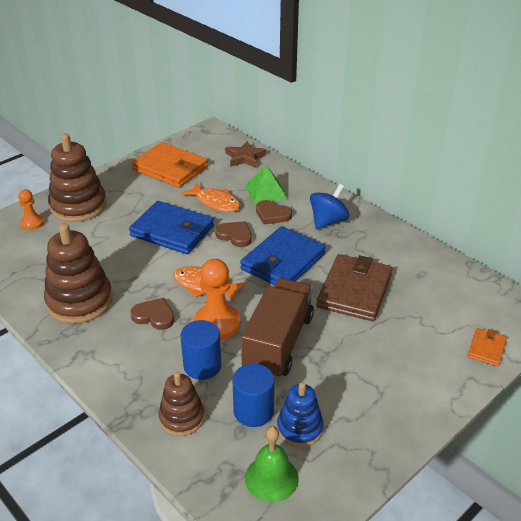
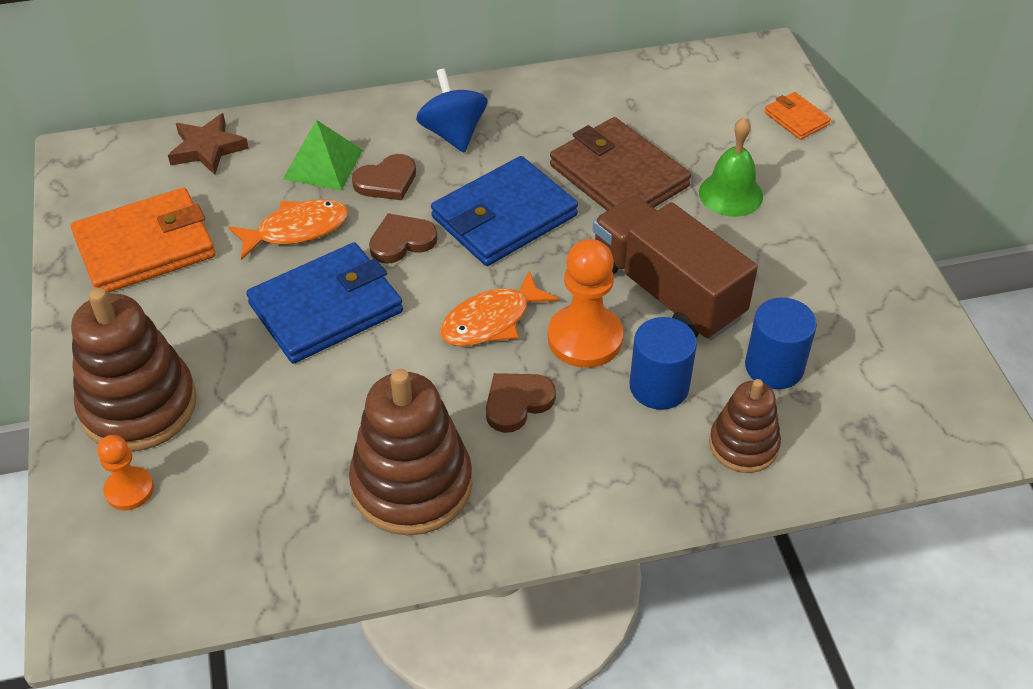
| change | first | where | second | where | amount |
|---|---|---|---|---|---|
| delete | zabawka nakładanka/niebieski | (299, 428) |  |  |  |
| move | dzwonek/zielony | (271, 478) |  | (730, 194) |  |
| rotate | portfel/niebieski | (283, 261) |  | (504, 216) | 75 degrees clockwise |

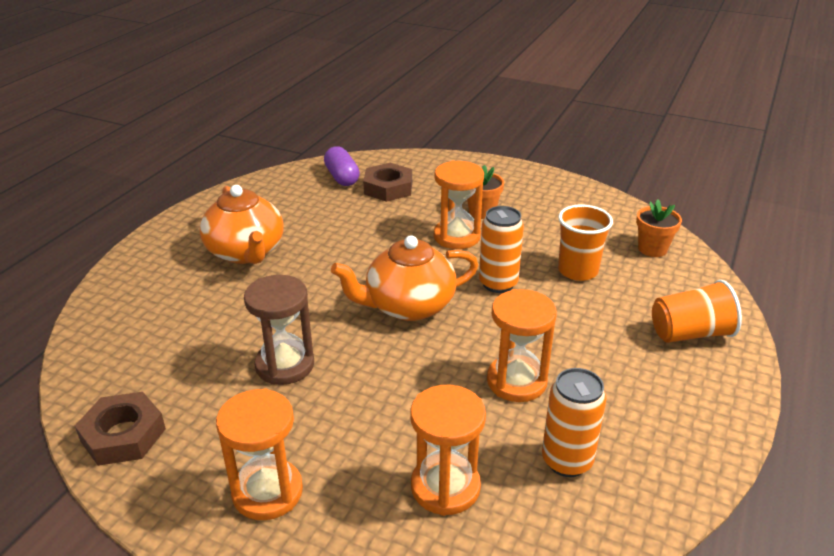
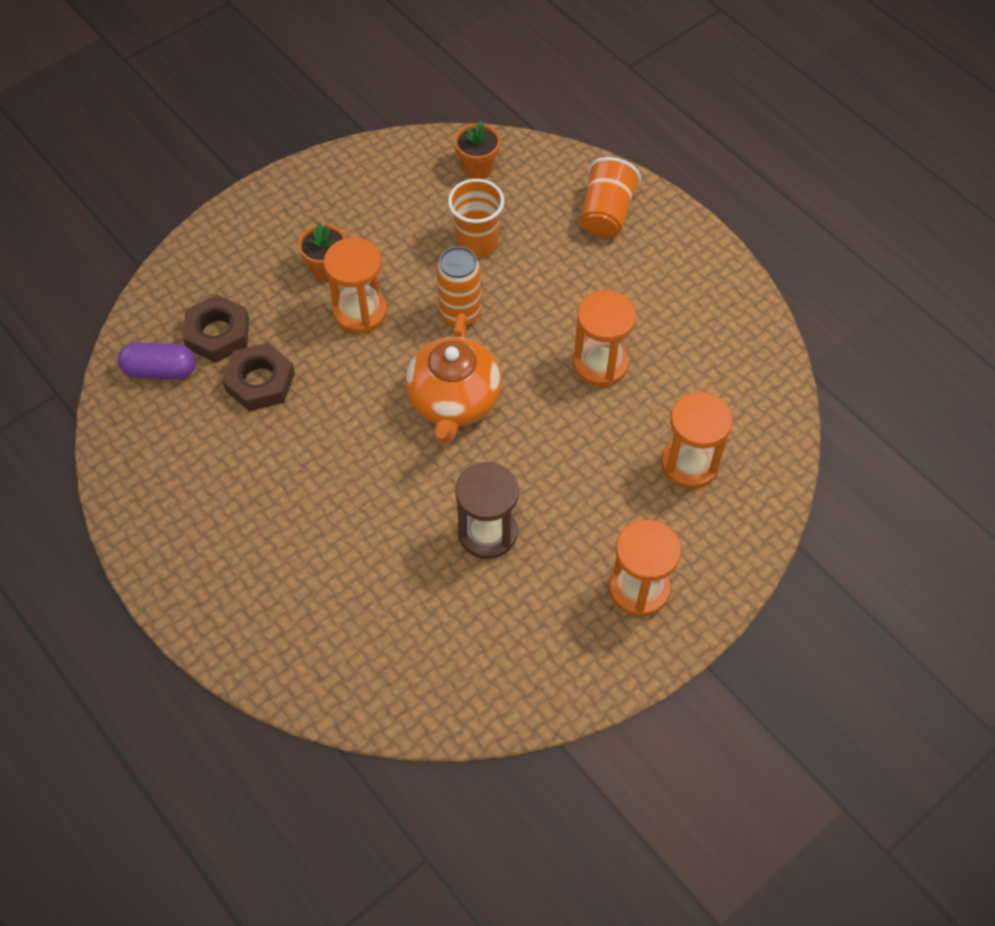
| change | first | where | second | where | amount |
|---|---|---|---|---|---|
| delete | imbryk/pomarańczowy | (246, 252) |  |  |  |
| delete | puszka/pomarańczowy | (567, 461) |  |  |  |
| move | nakrętka/brązowy | (123, 435) |  | (260, 382) |  |

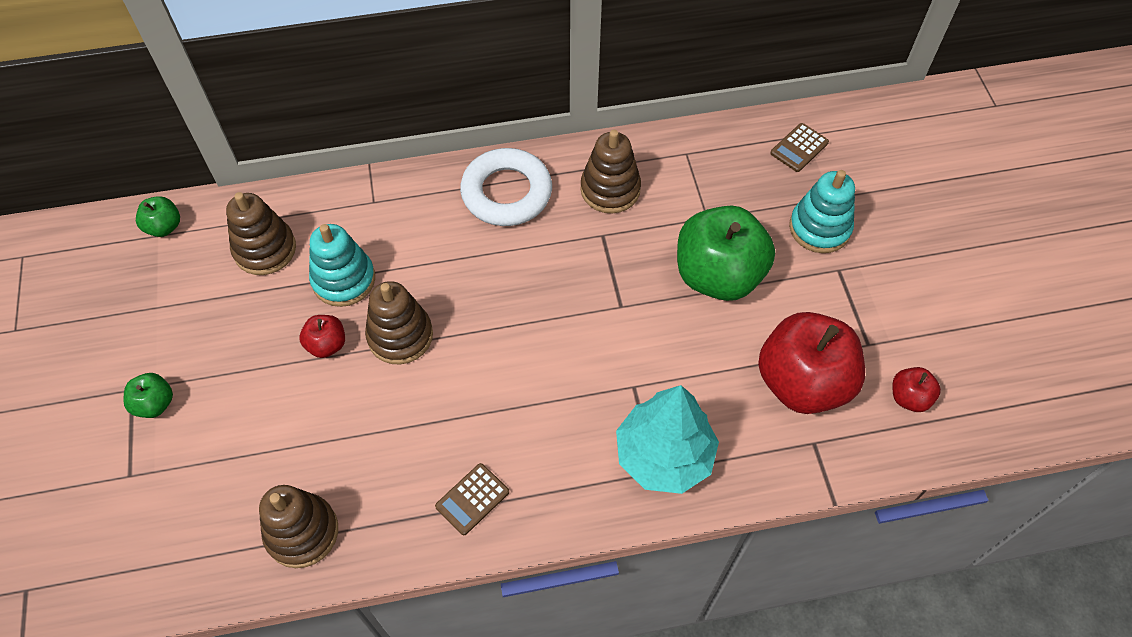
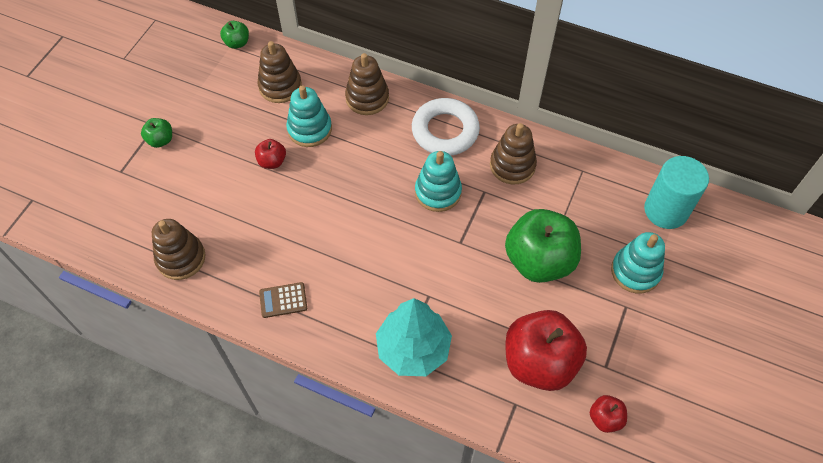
| change | first | where | second | where | amount |
|---|---|---|---|---|---|
| insert |  |  | zabawka nakładanka/turkusowy | (438, 192) |  |
| move | zabawka nakładanka/brązowy | (400, 336) |  | (367, 98) |  |
| replace | kalkulator/brązowy | (799, 148) | walec/turkusowy | (666, 210) |  |

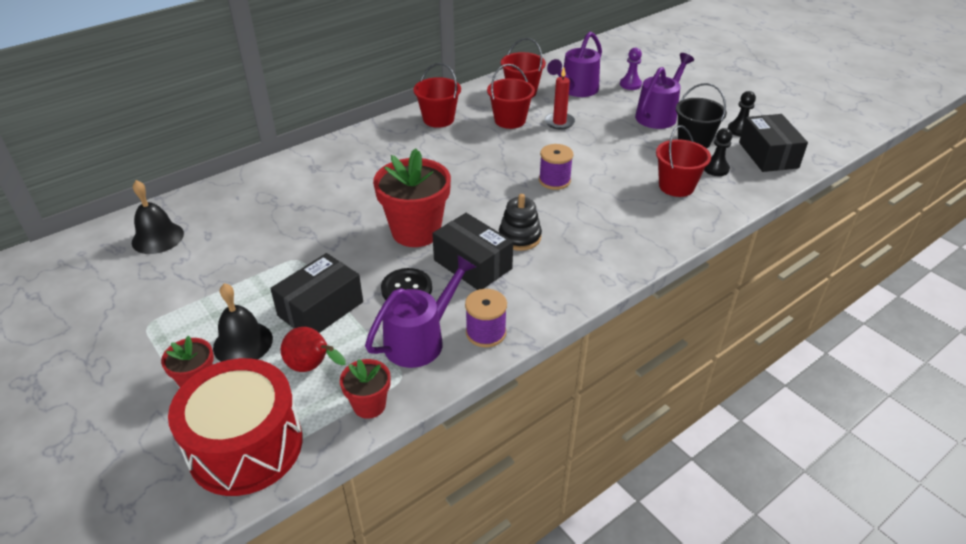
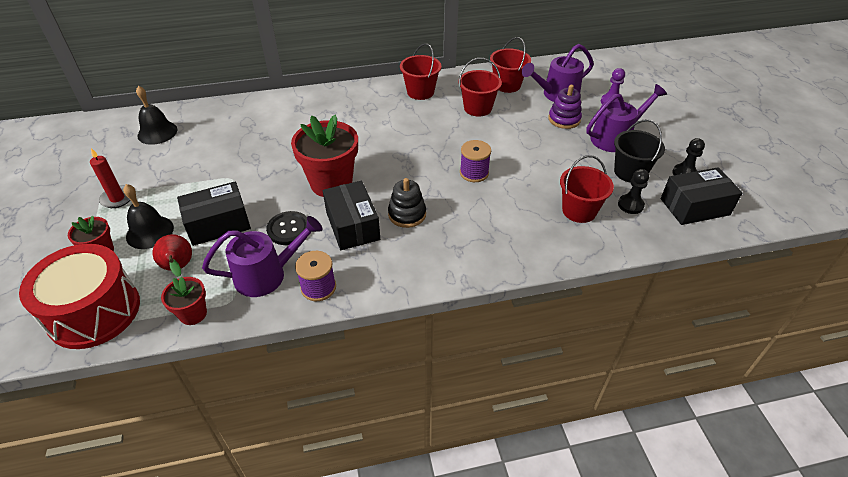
| change | first | where | second | where | amount |
|---|---|---|---|---|---|
| insert |  |  | zabawka nakładanka/fioletowy | (564, 119) |  |
| move | świeca/czerwony | (559, 122) |  | (117, 198) |  |
| rotate | pudełko/czarny | (768, 155) |  | (694, 207) | 60 degrees clockwise |

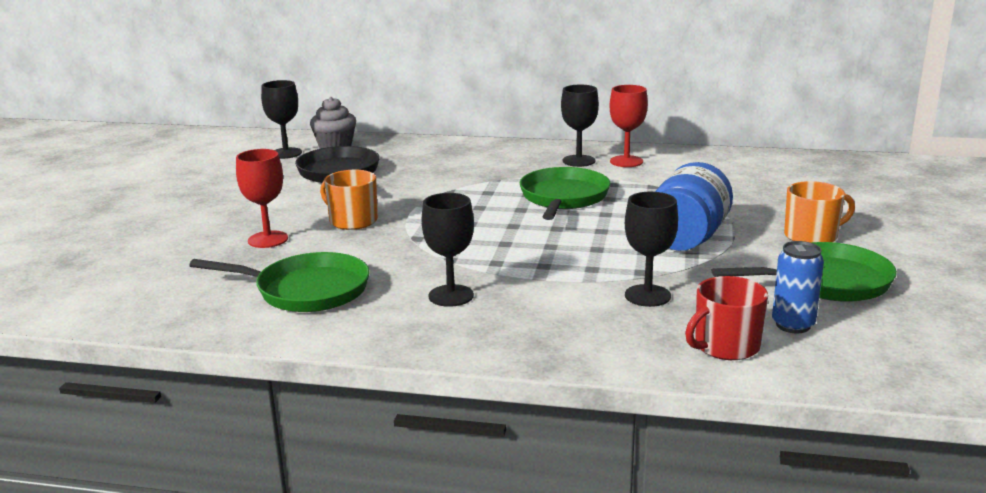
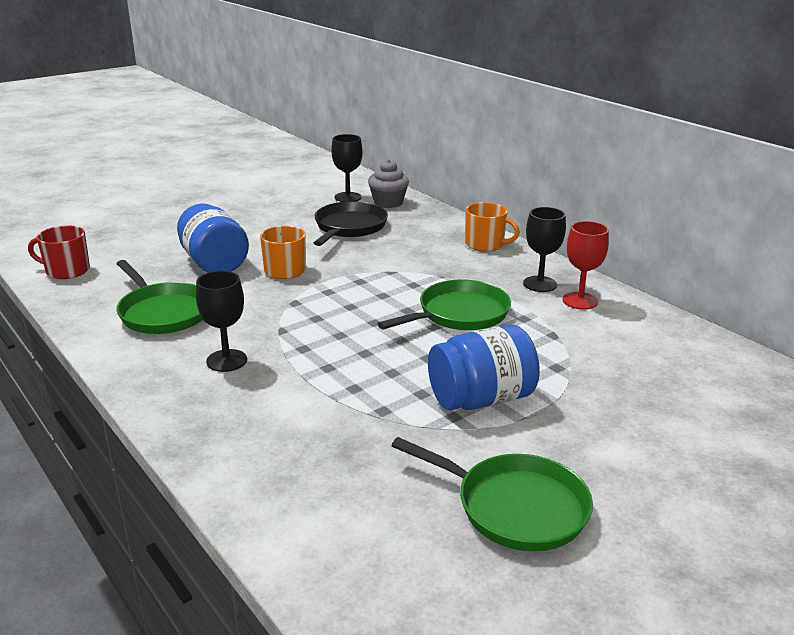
| change | first | where | second | where | amount |
|---|---|---|---|---|---|
| delete | kielich/czarny | (647, 296) |  |  |  |
| delete | puszka/niebieski | (793, 325) |  |  |  |
| move | kubek/czerwony | (725, 346) |  | (66, 270) |  |
| move | kubek/pomarańczowy | (812, 236) |  | (485, 244) |  |
| replace | kielich/czerwony | (268, 239) | słoik/niebieski | (214, 263) |  |

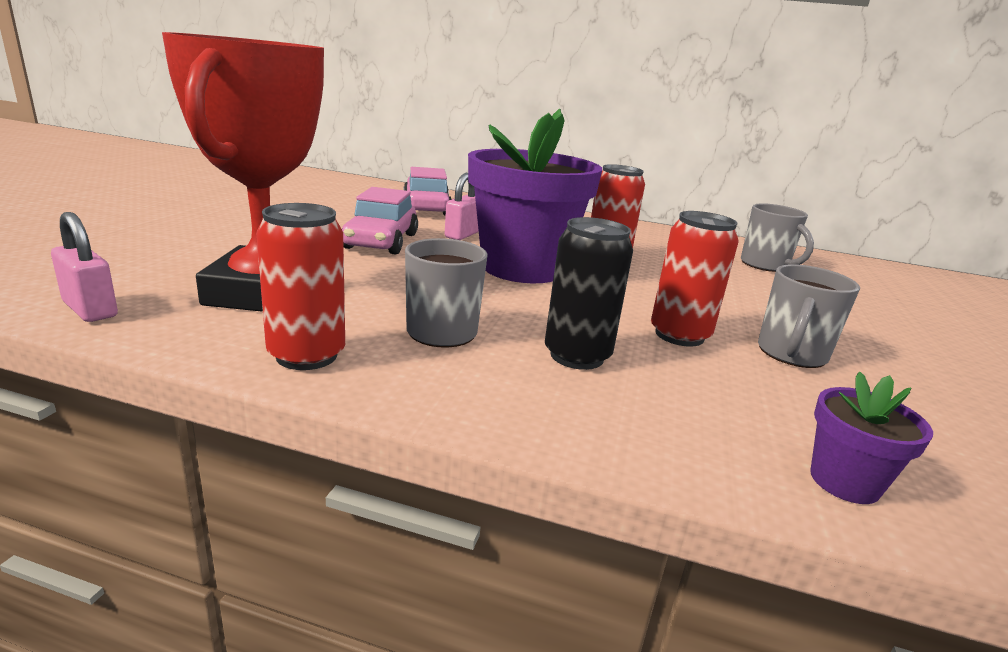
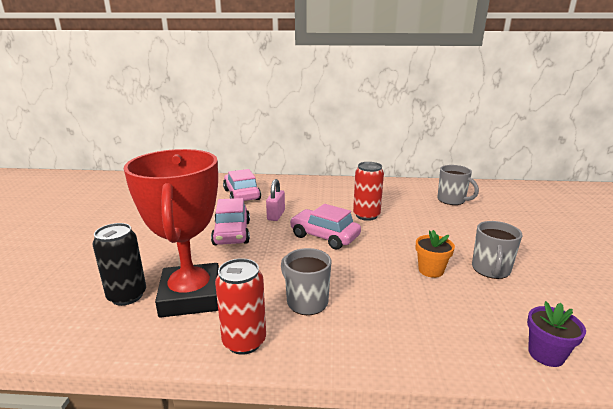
| change | first | where | second | where | amount |
|---|---|---|---|---|---|
| delete | kłódka/różowy | (90, 309) |  |  |  |
| move | puszka/czarny | (577, 356) |  | (127, 296) |  |
| replace | doniczka/fioletowy | (522, 268) | samochód/różowy | (324, 236) |  |
| replace | puszka/czerwony | (679, 335) | doniczka/pomarańczowy | (431, 270) |  |

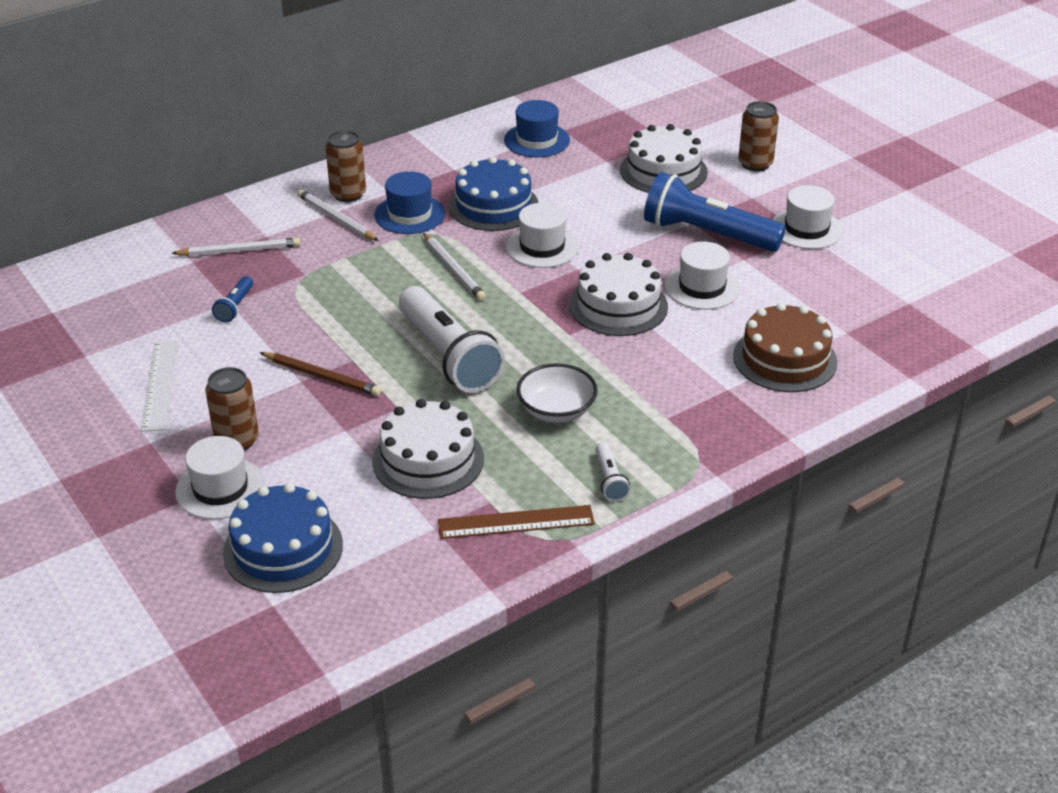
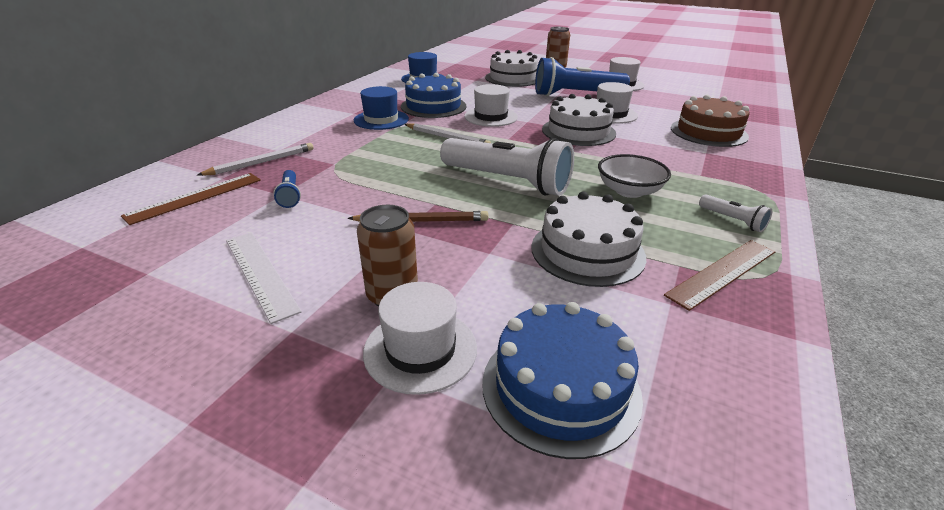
| change | first | where | second | where | amount |
|---|---|---|---|---|---|
| delete | ołówek/biały | (336, 218) |  |  |  |
| delete | puszka/brązowy | (348, 194) |  |  |  |
| insert |  |  | linijka/brązowy | (195, 197) |  |

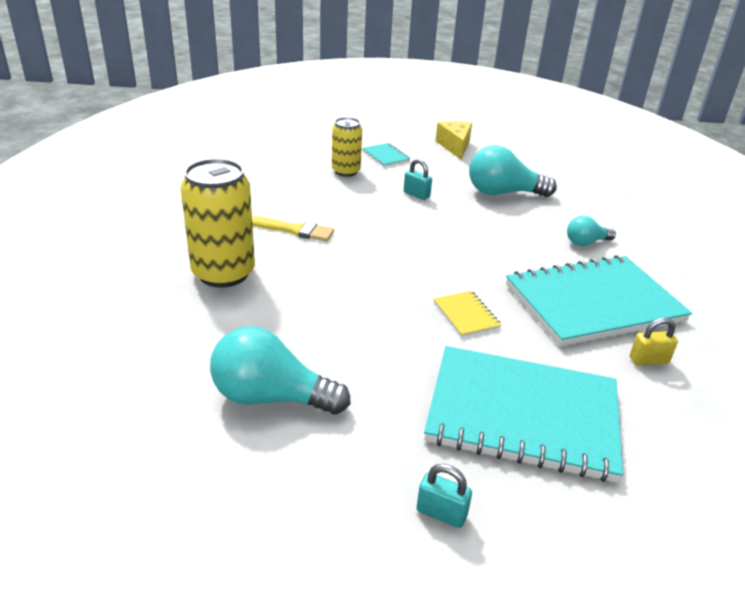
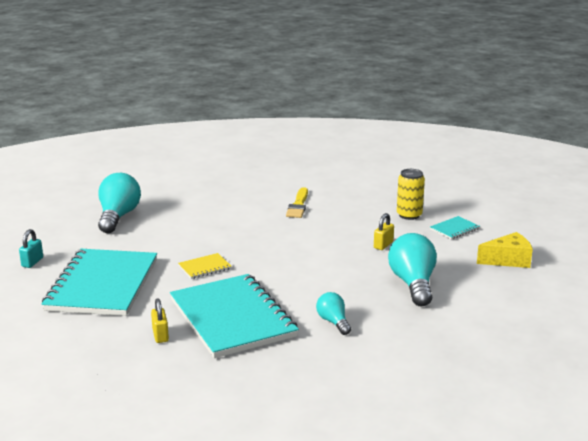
| change | first | where | second | where | amount |
|---|---|---|---|---|---|
| delete | puszka/żółty | (223, 273) |  |  |  |
| recolor | kłódka/turkusowy | (416, 195) | kłódka/żółty | (383, 245) |  |

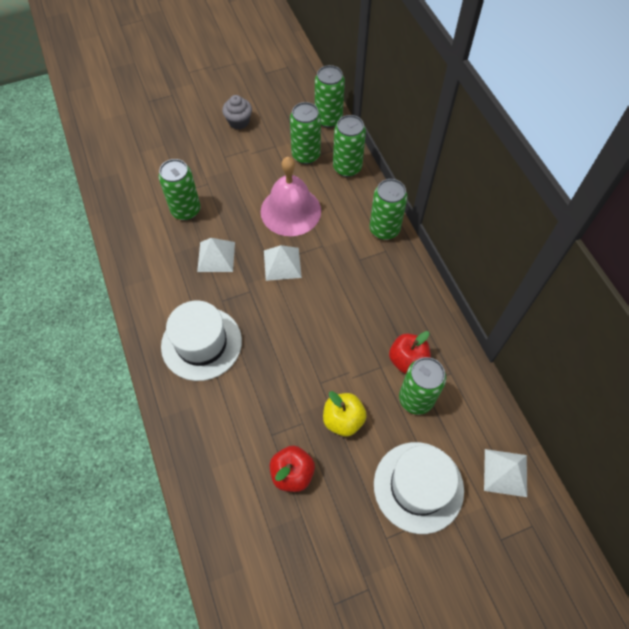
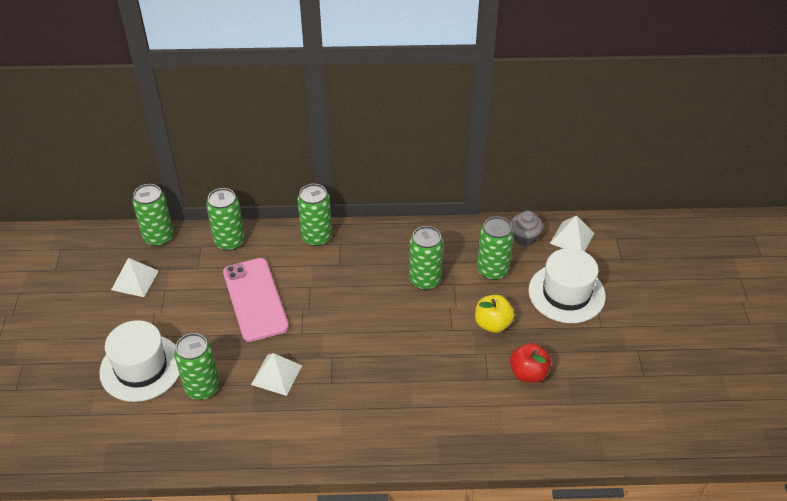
| change | first | where | second | where | amount |
|---|---|---|---|---|---|
| delete | jabłko/czerwony | (407, 360) |  |  |  |
| move | kapelusz/biały | (201, 343) |  | (141, 367) |  |
| move | muffinka/szary | (239, 122) |  | (524, 238) |  |
| move | piramida/biały | (282, 264) |  | (135, 280) |  |
| move | puszka/zielony | (306, 155) |  | (425, 280) |  |
| replace | dzwonek/różowy | (290, 211) | telefon/różowy | (255, 299) |  |

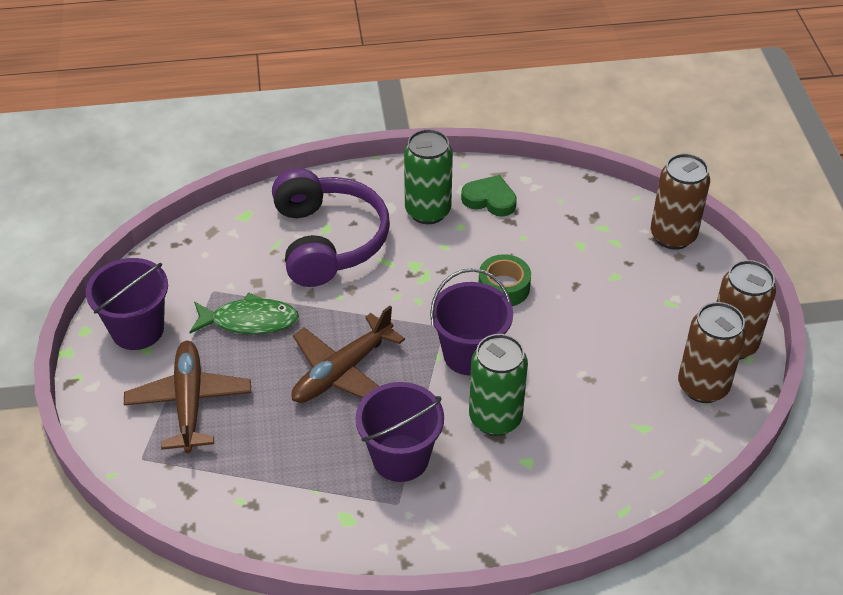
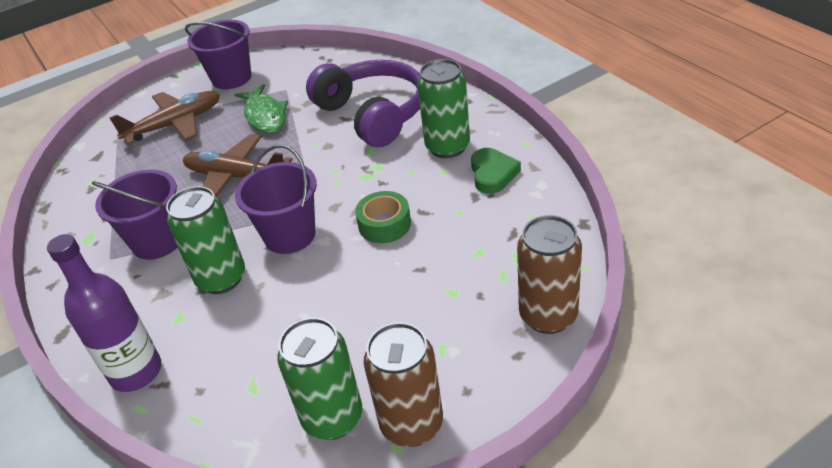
| change | first | where | second | where | amount |
|---|---|---|---|---|---|
| insert |  |  | butelka/fioletowy | (136, 372) |  |
| recolor | puszka/brązowy | (703, 386) | puszka/zielony | (333, 418) |  |
| rotate | słuchawki/fioletowy | (328, 241) |  | (373, 114) | 90 degrees counterclockwise |

